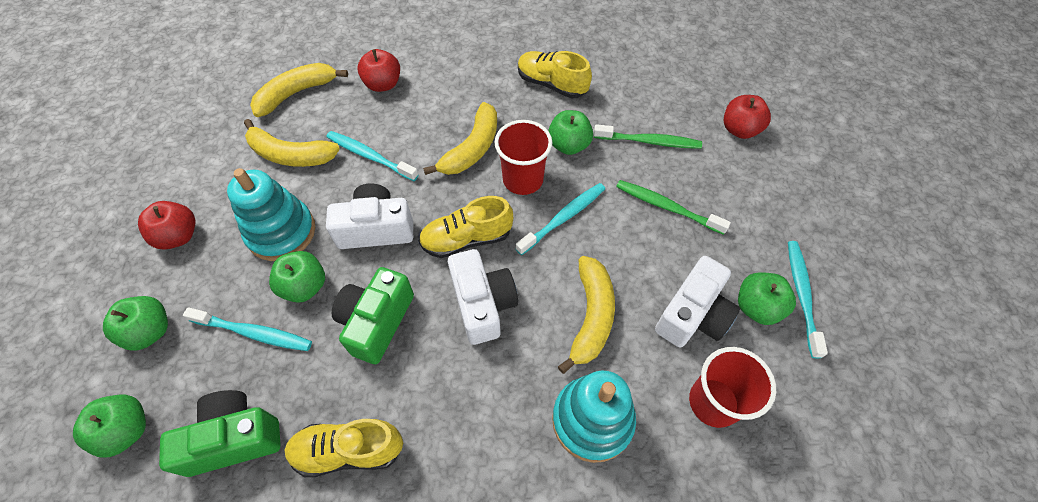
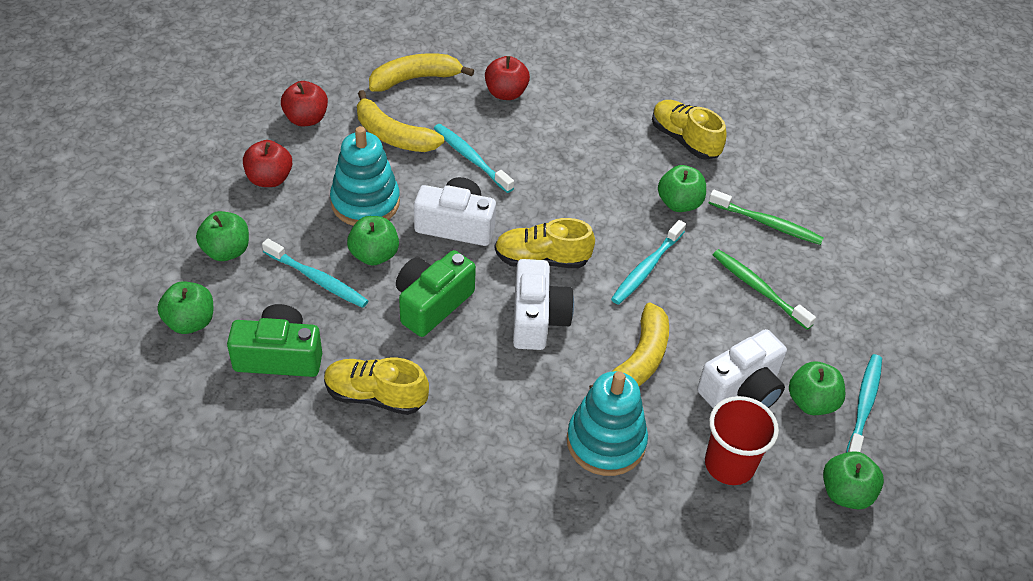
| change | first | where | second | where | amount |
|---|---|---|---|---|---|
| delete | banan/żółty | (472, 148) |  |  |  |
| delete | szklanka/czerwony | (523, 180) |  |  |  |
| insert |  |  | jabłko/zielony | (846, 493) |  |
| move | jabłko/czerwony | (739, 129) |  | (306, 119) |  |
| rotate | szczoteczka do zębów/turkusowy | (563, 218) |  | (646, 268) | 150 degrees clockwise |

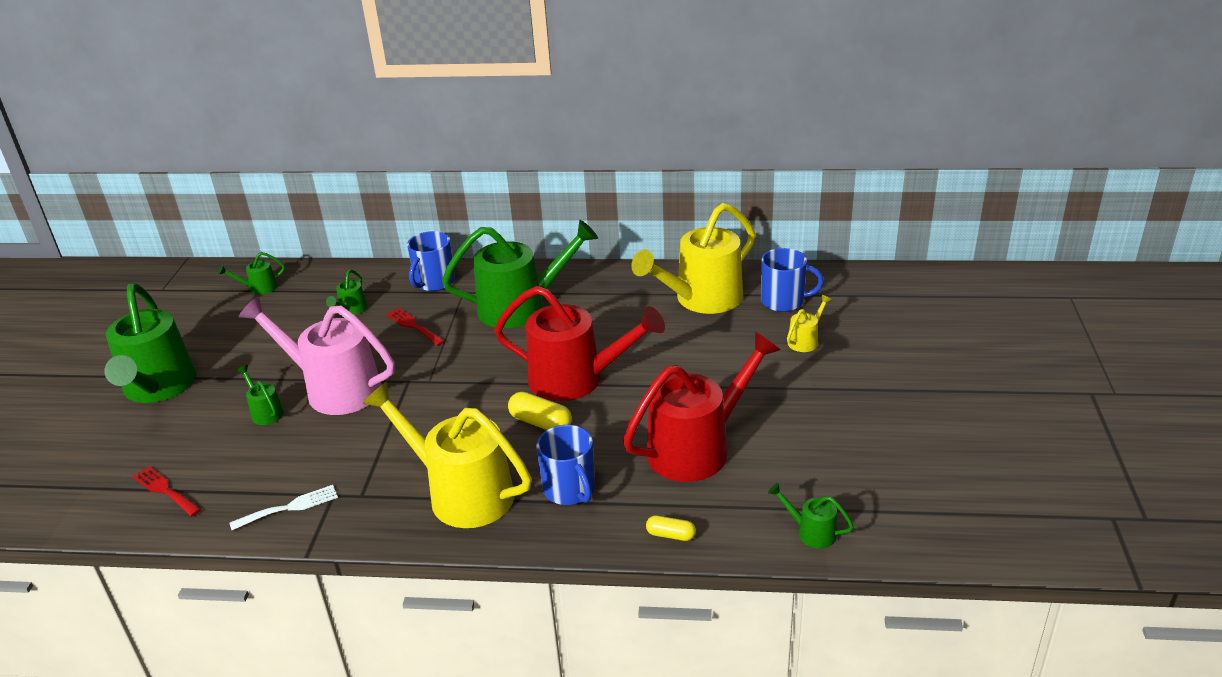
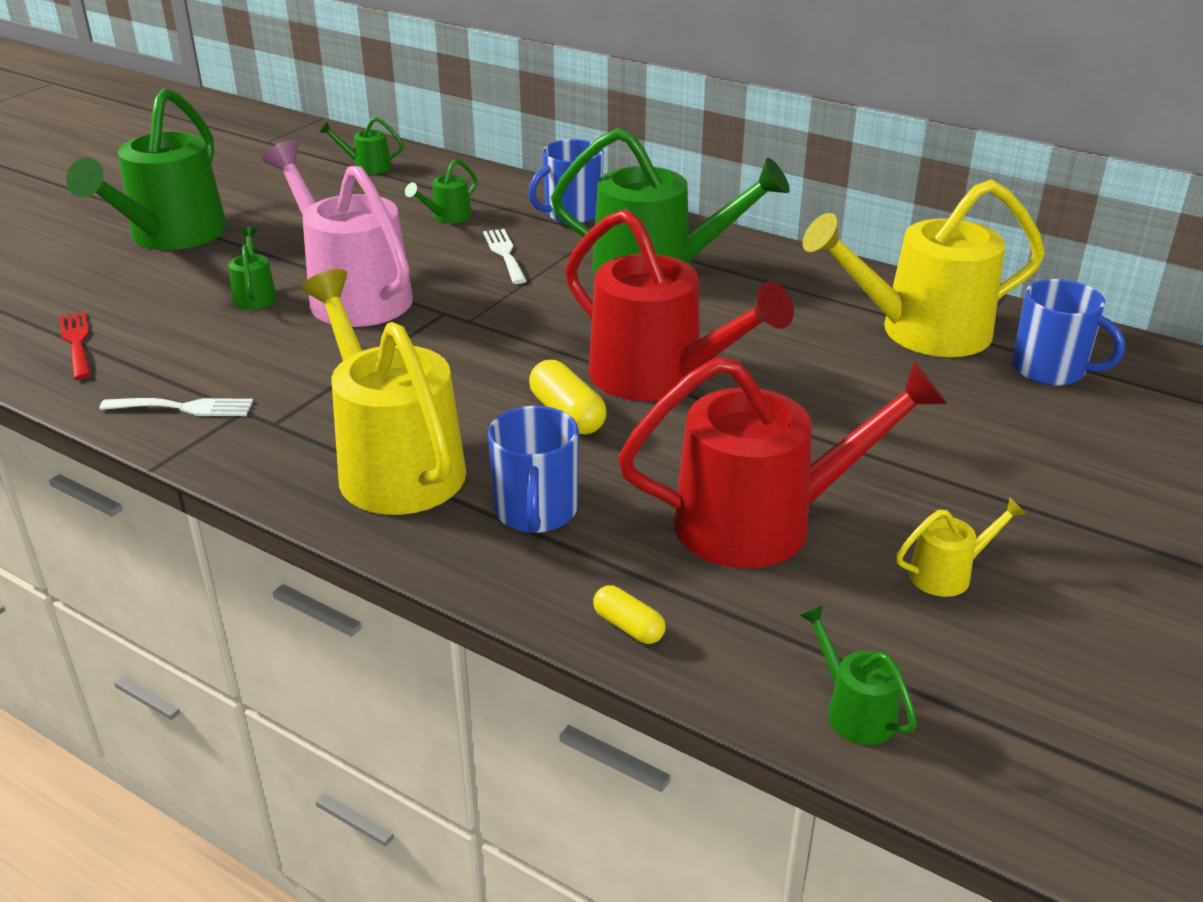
| change | first | where | second | where | amount |
|---|---|---|---|---|---|
| move | konewka/żółty | (805, 340) |  | (948, 573) |  |
| recolor | widelec/czerwony | (413, 326) | widelec/biały | (504, 254) |  |

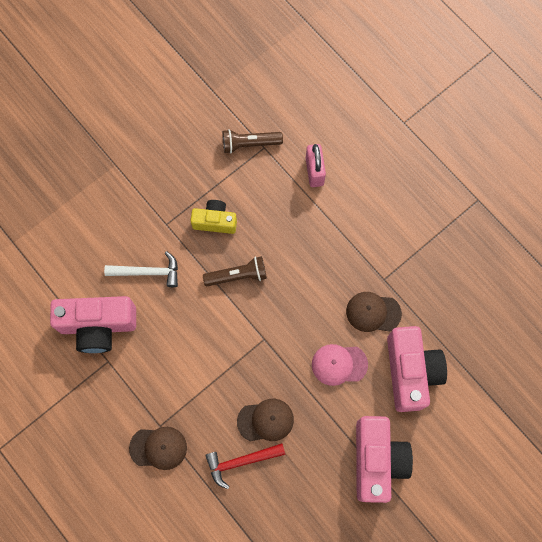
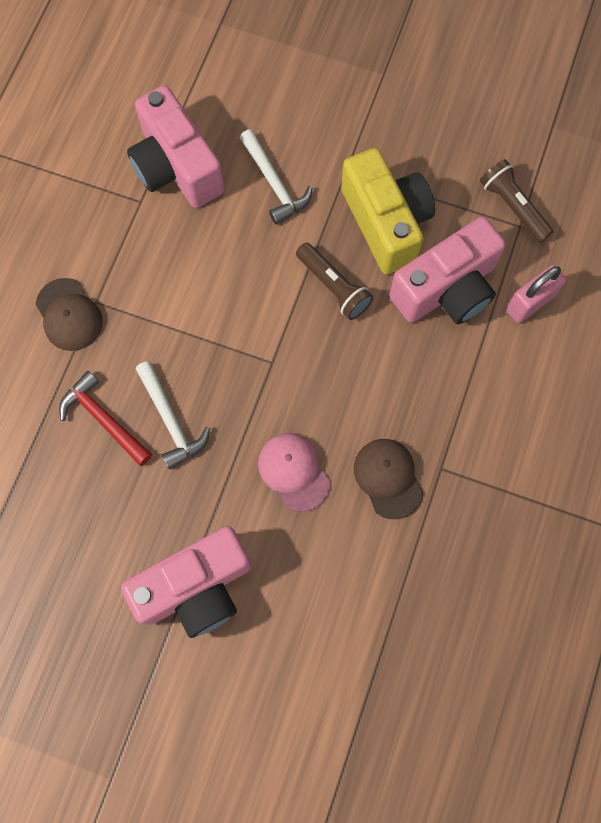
| change | first | where | second | where | amount |
|---|---|---|---|---|---|
| move | aparat fotograficzny/różowy | (410, 372) |  | (446, 289) |  |
| replace | czapka/brązowy | (265, 420) | młotek/biały | (170, 420) |  |
| resize | aparat fotograficzny/żółty | (215, 221) |  | (386, 222) | x1.71 |

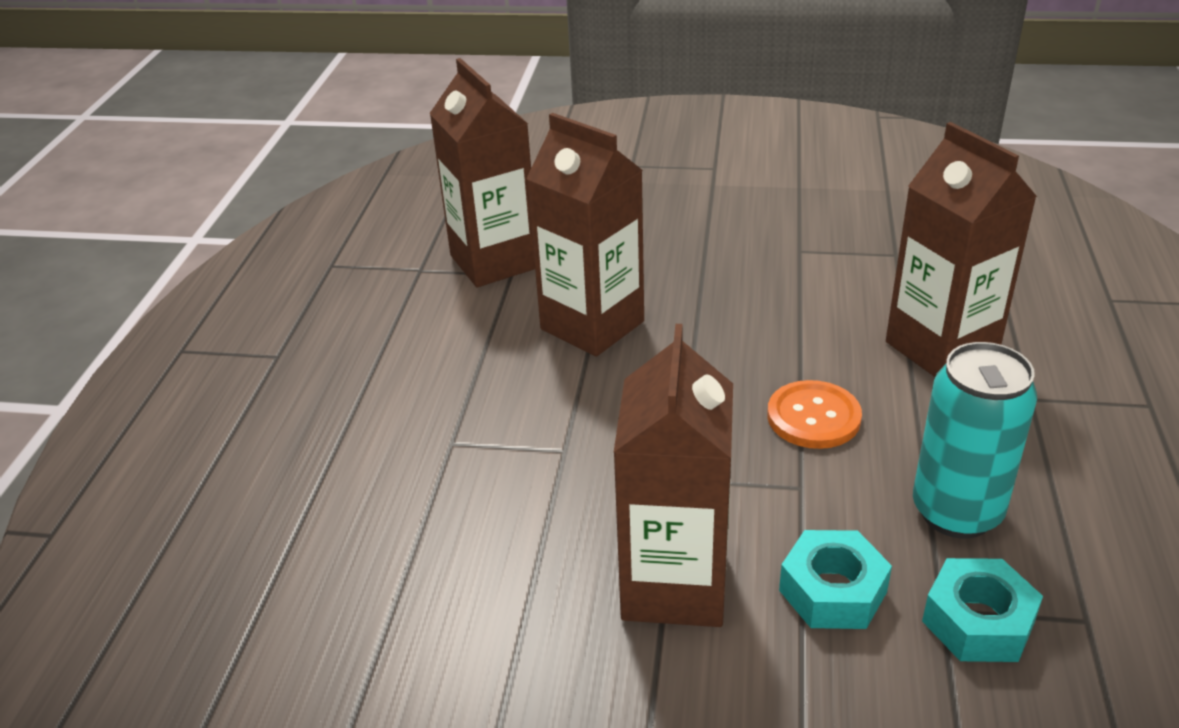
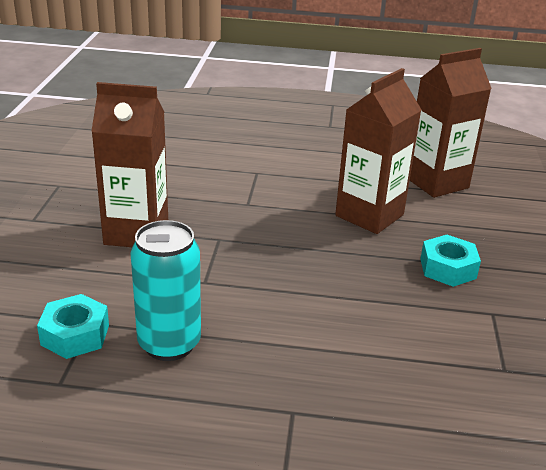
| change | first | where | second | where | amount |
|---|---|---|---|---|---|
| delete | guzik/pomarańczowy | (813, 417) |  |  |  |
| delete | karton mleka/brązowy | (941, 348) |  |  |  |
| move | nakrętka/turkusowy | (832, 591) |  | (447, 268) |  |

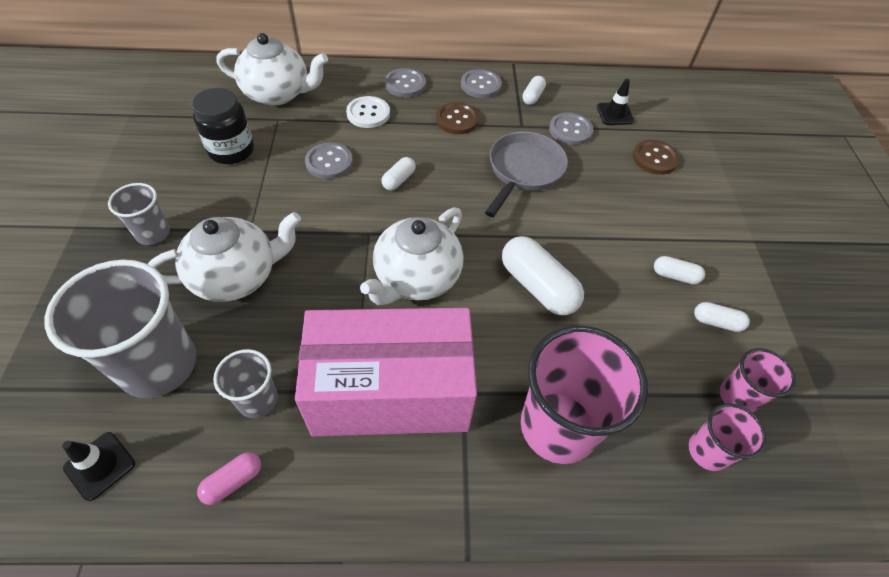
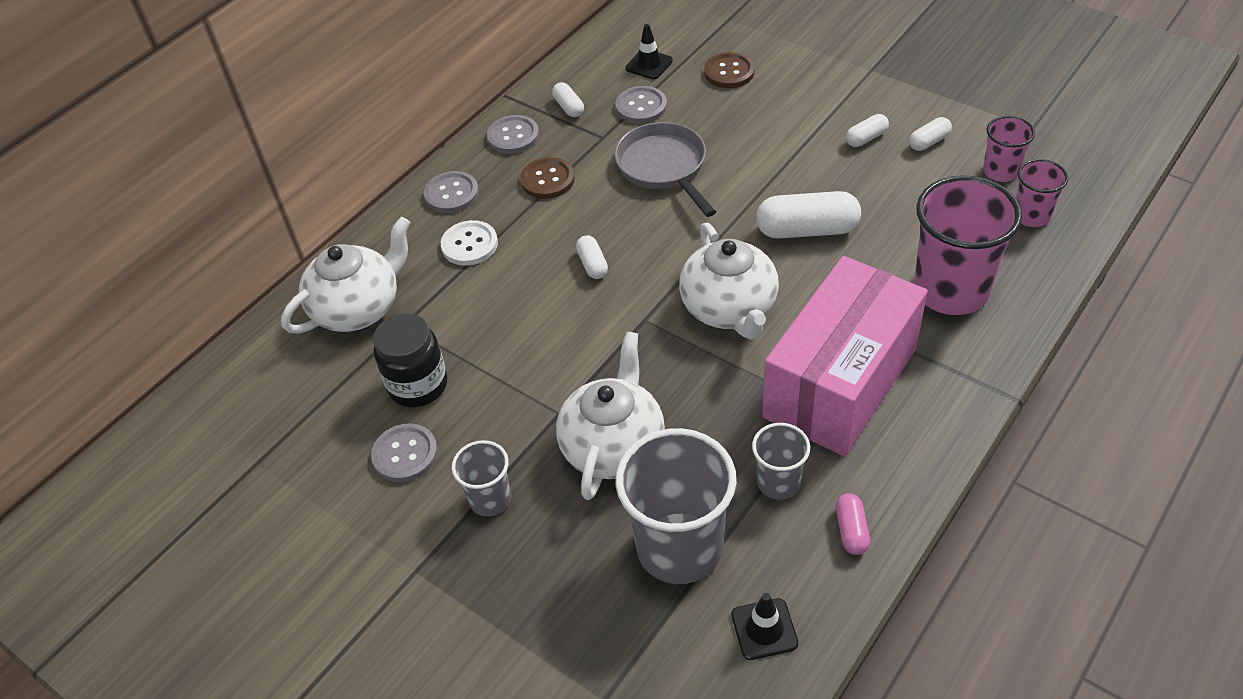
| change | first | where | second | where | amount |
|---|---|---|---|---|---|
| move | guzik/szary | (329, 162) |  | (405, 454) |  |

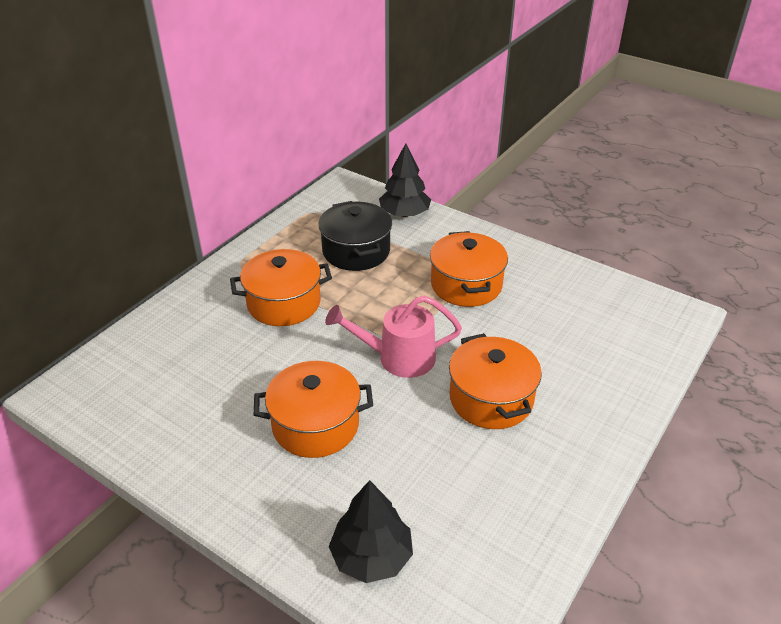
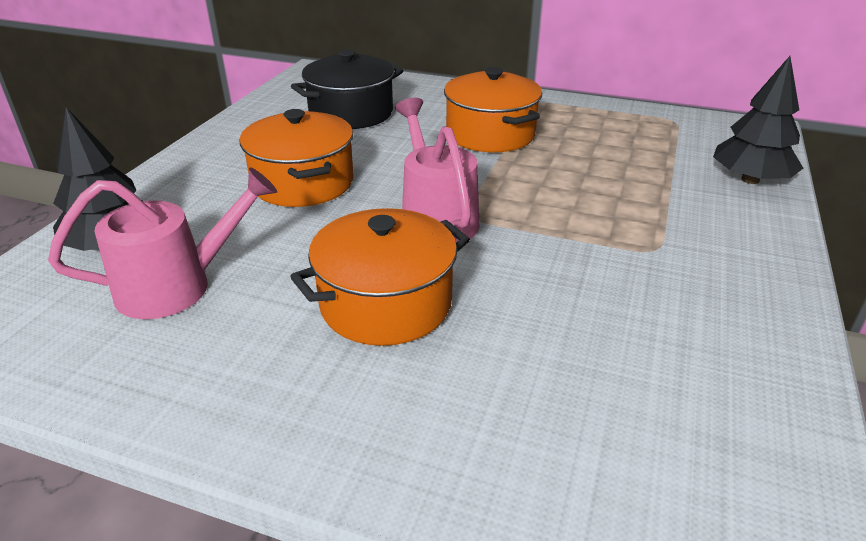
| change | first | where | second | where | amount |
|---|---|---|---|---|---|
| delete | garnek/pomarańczowy | (466, 285) |  |  |  |
| insert |  |  | konewka/różowy | (178, 285) |  |
| move | garnek/czarny | (356, 251) |  | (351, 113) |  |

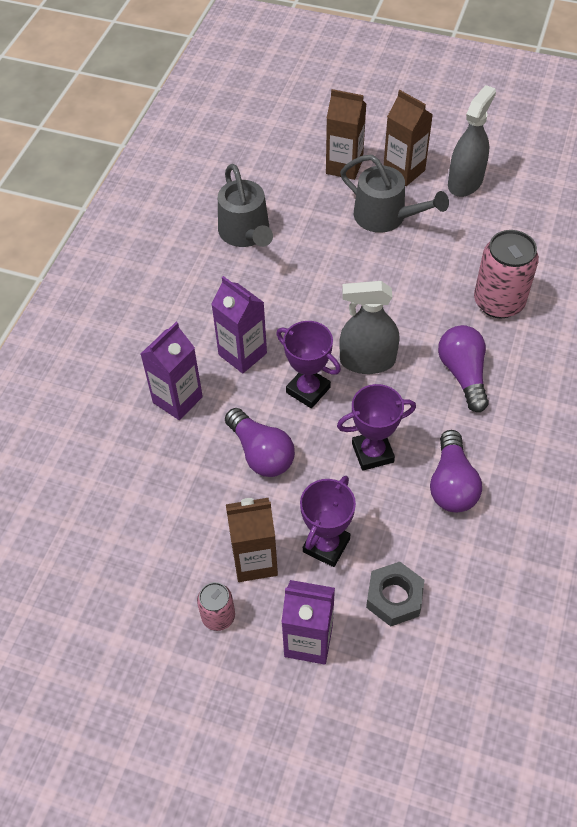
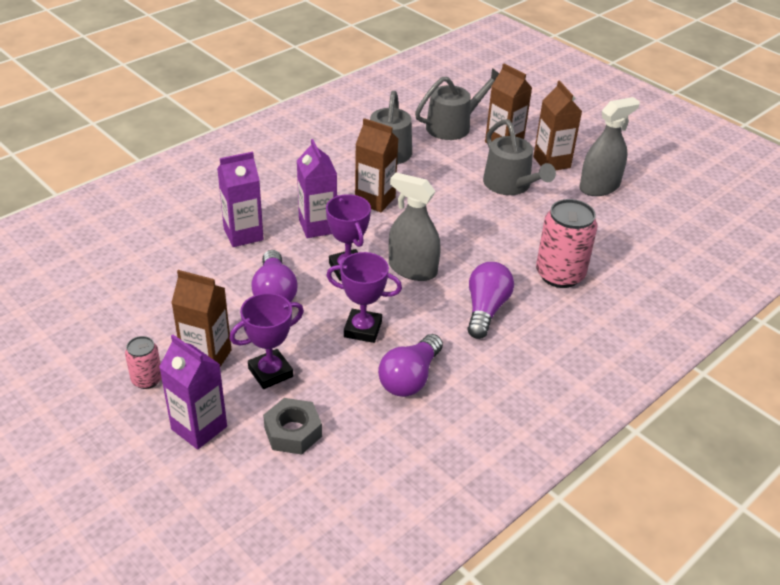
| change | first | where | second | where | amount |
|---|---|---|---|---|---|
| insert |  |  | karton mleka/brązowy | (375, 200) |  |
| insert |  |  | konewka/szary | (453, 126) |  |

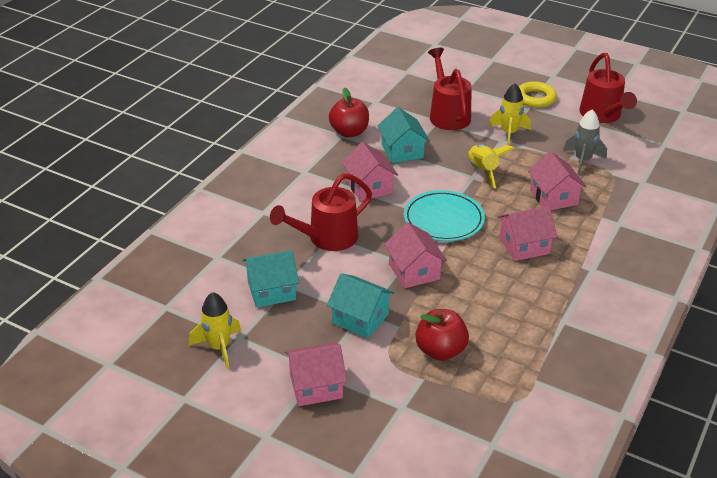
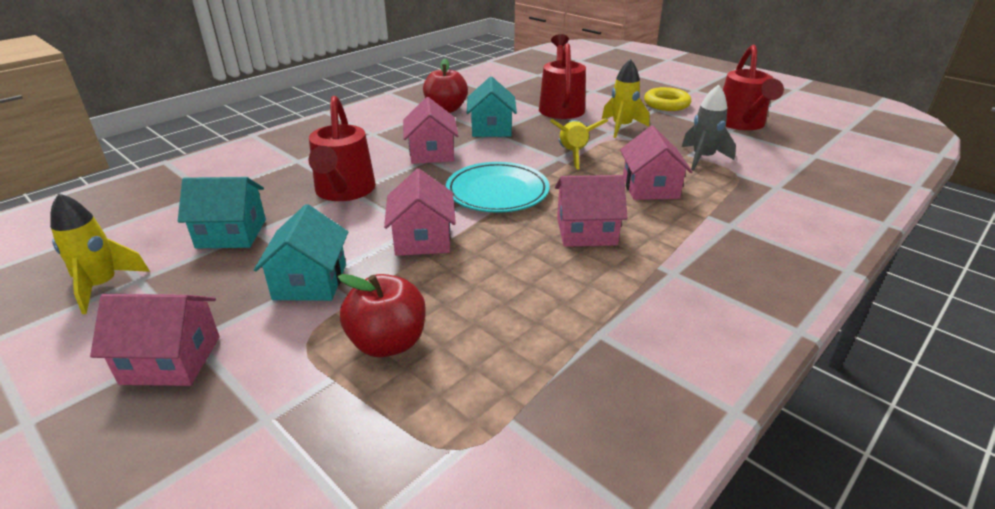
| change | first | where | second | where | amount |
|---|---|---|---|---|---|
| rotate | konewka/czerwony | (326, 238) |  | (344, 192) | 75 degrees counterclockwise |
| rotate | domek/turkusowy | (360, 318) |  | (310, 281) | 45 degrees clockwise |

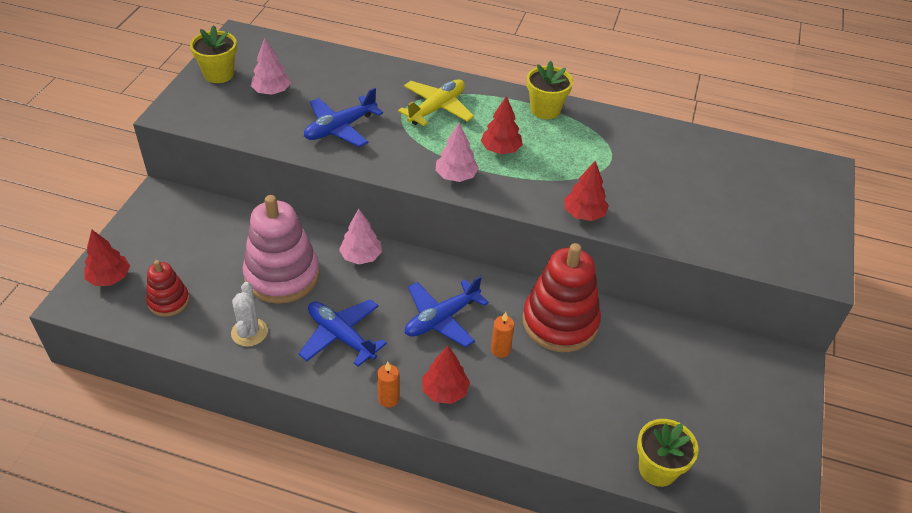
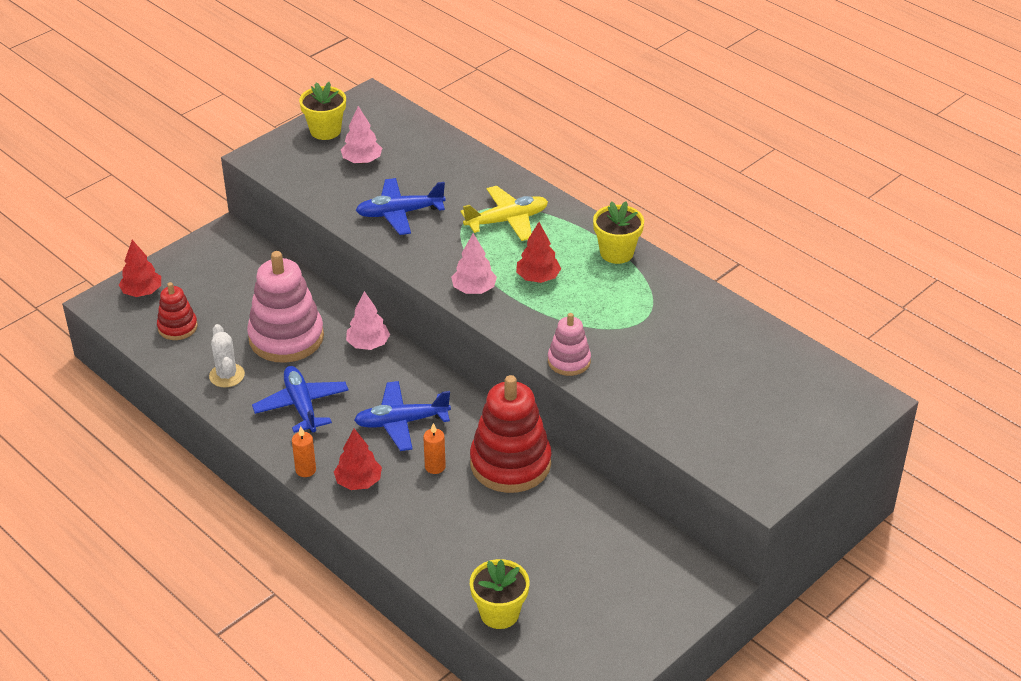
| change | first | where | second | where | amount |
|---|---|---|---|---|---|
| replace | drzewko/czerwony | (584, 214) | zabawka nakładanka/różowy | (569, 361) |  |
| rotate | kaktus/biały | (249, 332) |  | (227, 375) | 45 degrees counterclockwise |

